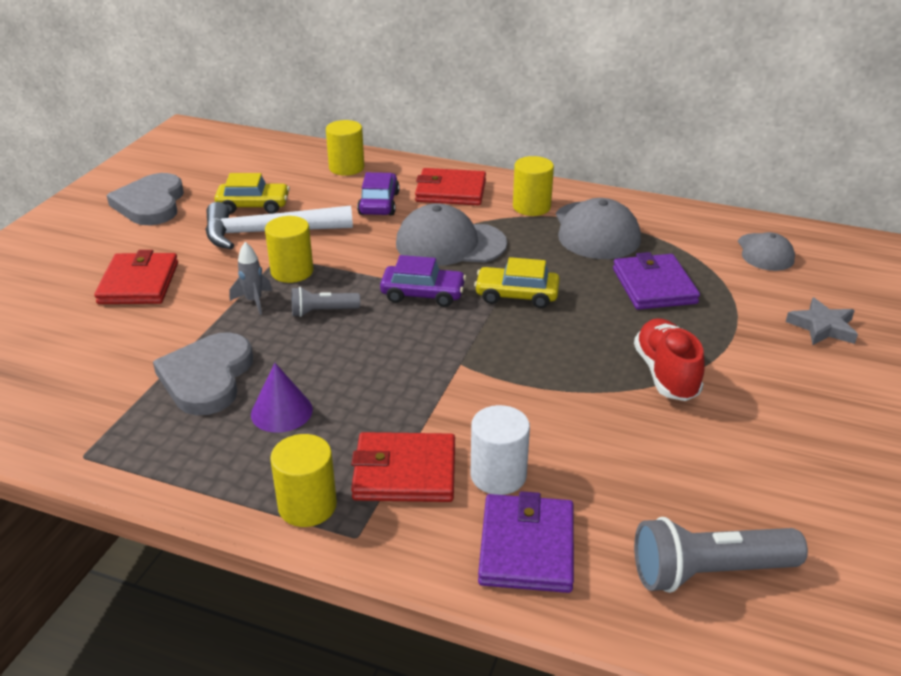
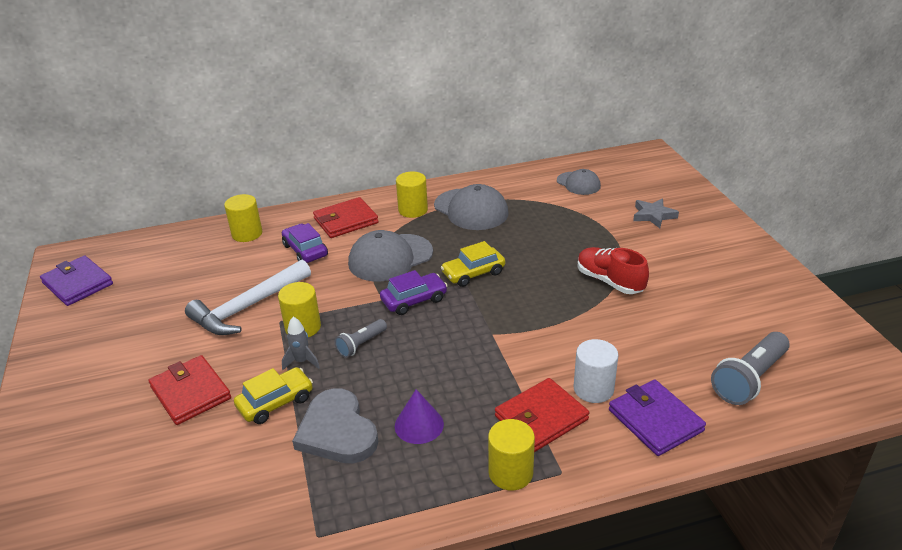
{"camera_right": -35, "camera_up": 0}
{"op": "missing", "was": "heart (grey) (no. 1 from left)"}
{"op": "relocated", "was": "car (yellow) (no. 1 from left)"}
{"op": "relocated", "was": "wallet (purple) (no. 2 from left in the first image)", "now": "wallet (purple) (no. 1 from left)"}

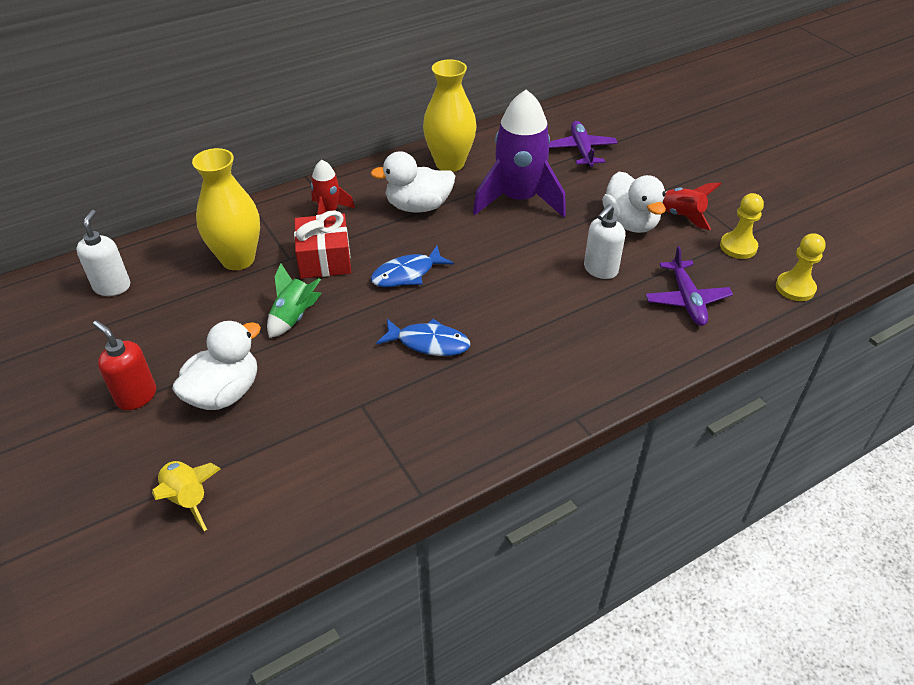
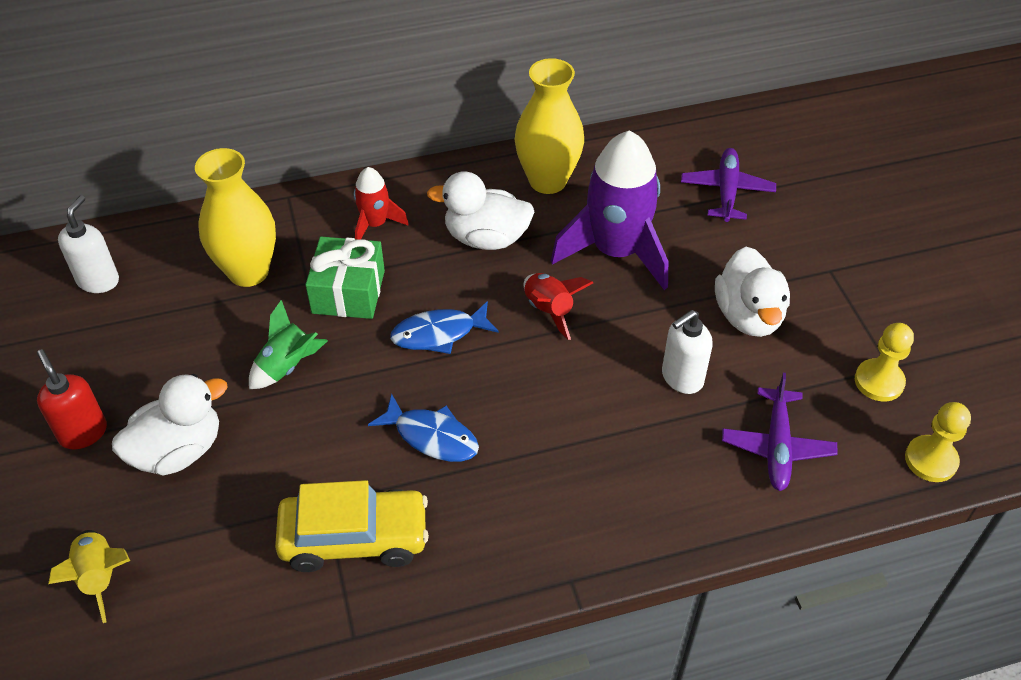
{"camera_right": 15, "camera_up": 5}
{"op": "relocated", "was": "rocket (red) (no. 2 from left)"}
{"op": "colour", "was": "gift (red)", "now": "gift (green)"}
{"op": "appeared", "now": "car (yellow)"}

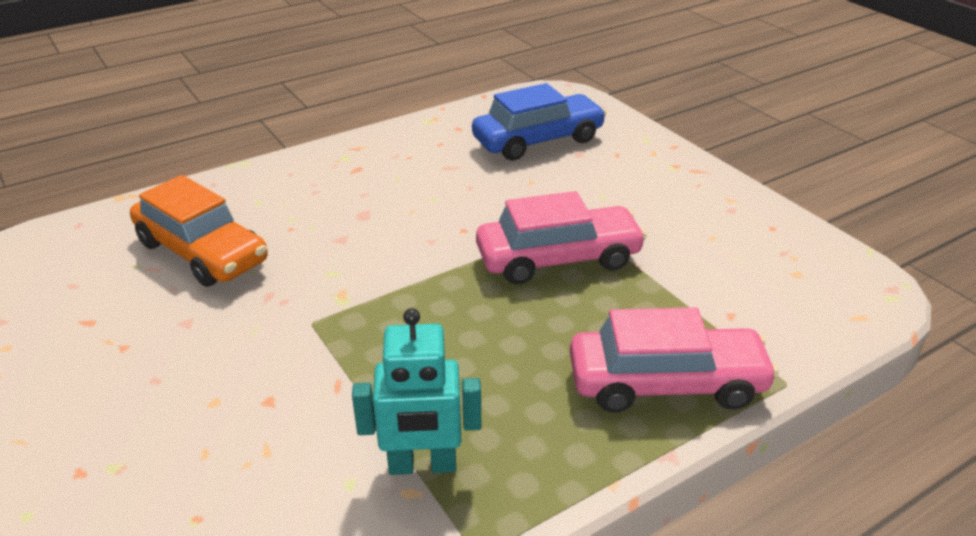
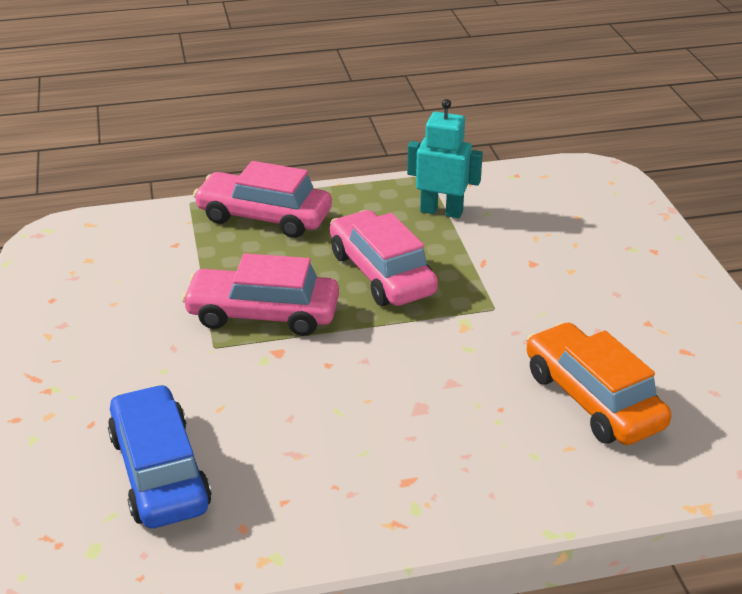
{"camera_right": -160, "camera_up": 0}
{"op": "spun", "was": "car (blue)", "clockwise": 75}
{"op": "appeared", "now": "car (pink) (no. 3 from left)"}

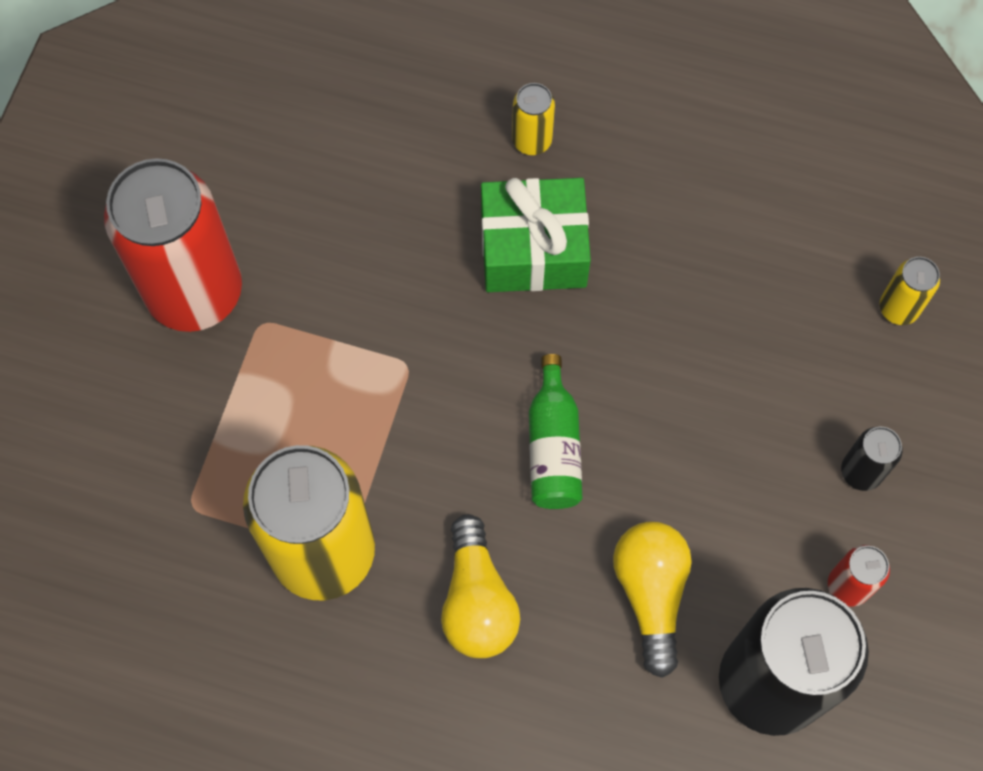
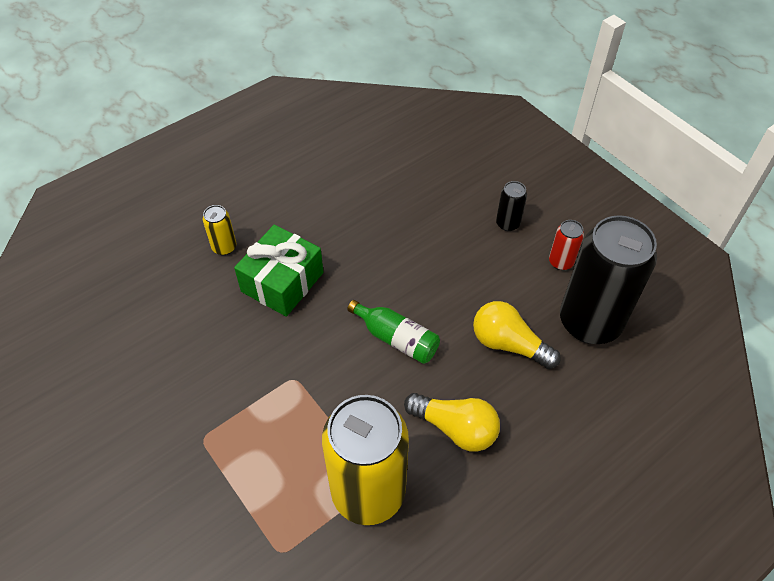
{"camera_right": -55, "camera_up": -15}
{"op": "missing", "was": "can (red) (no. 1 from left)"}
{"op": "missing", "was": "can (yellow) (no. 3 from left)"}

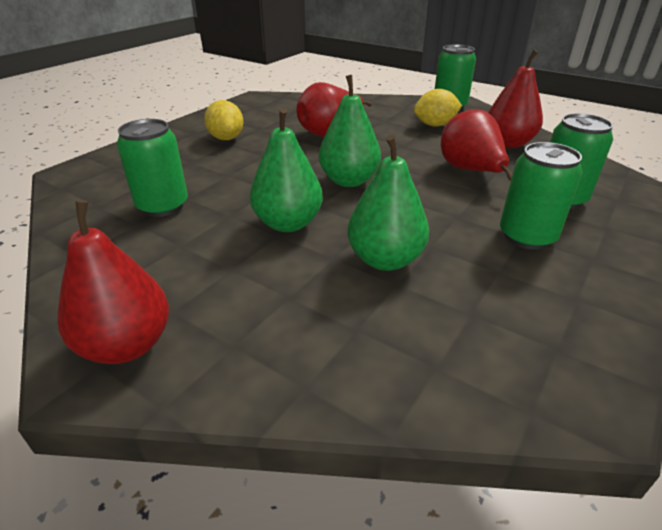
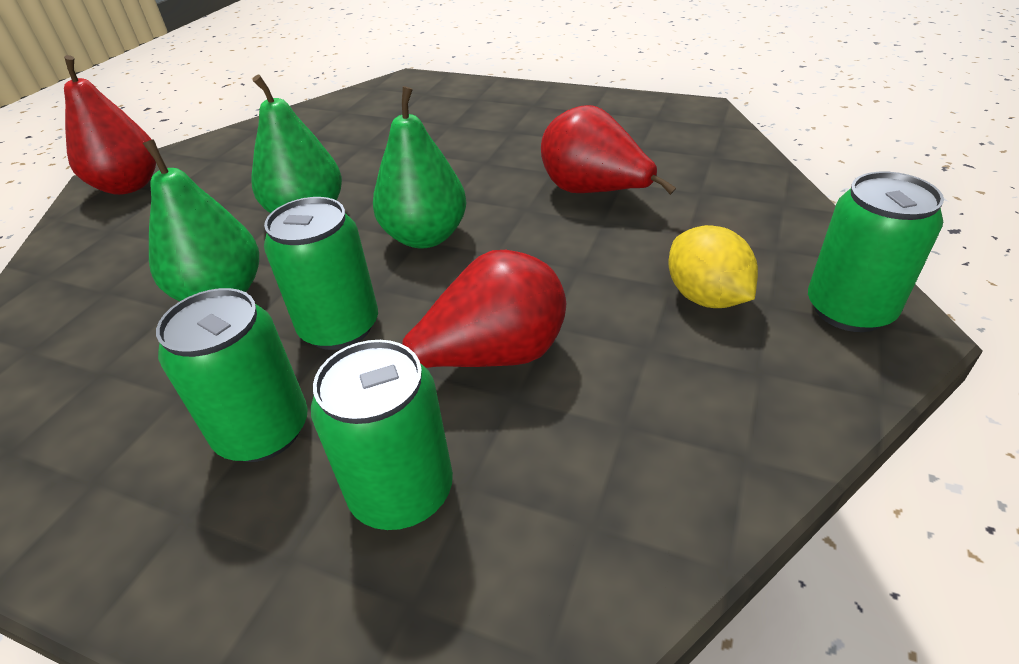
{"camera_right": 80, "camera_up": 5}
{"op": "missing", "was": "pear (red) (no. 4 from left)"}
{"op": "missing", "was": "lemon (yellow) (no. 1 from left)"}
{"op": "relocated", "was": "can (green) (no. 1 from left in the first image)", "now": "can (green) (no. 2 from left)"}

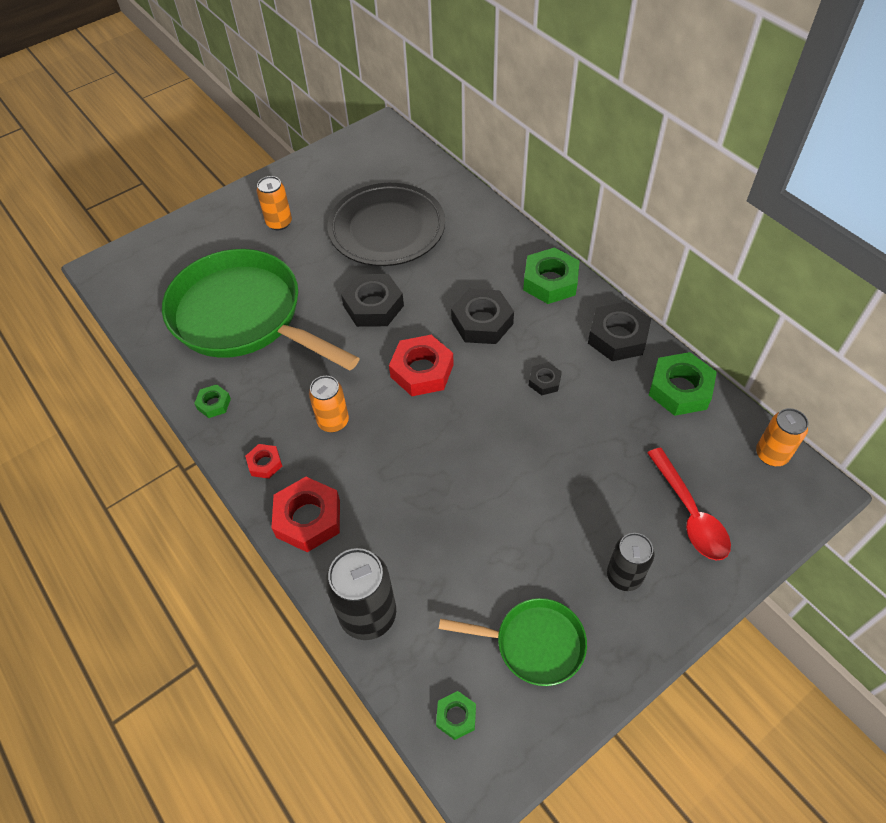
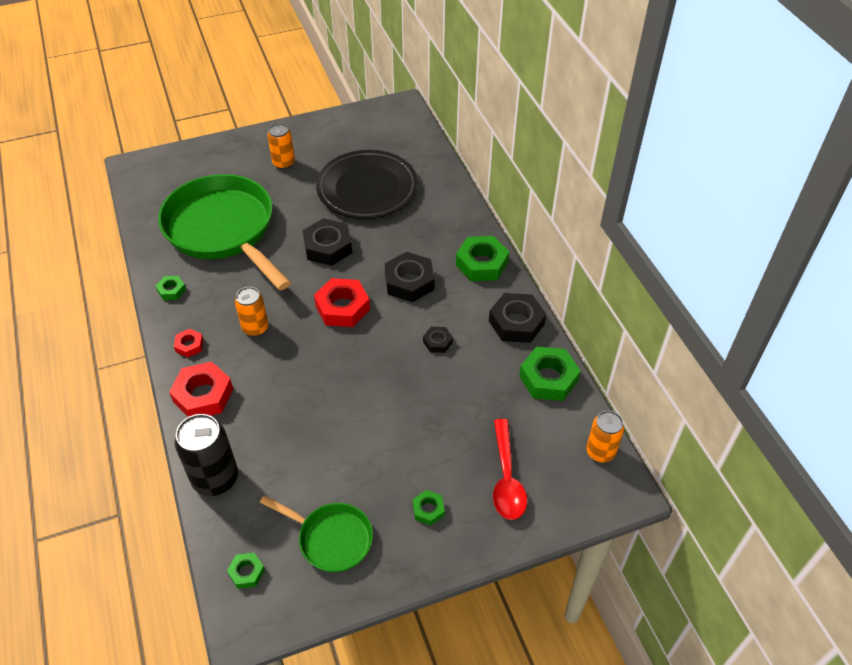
{"camera_right": 15, "camera_up": -5}
{"op": "exchanged", "was": "can (black) (no. 2 from left)", "now": "nut (green) (no. 3 from left)"}

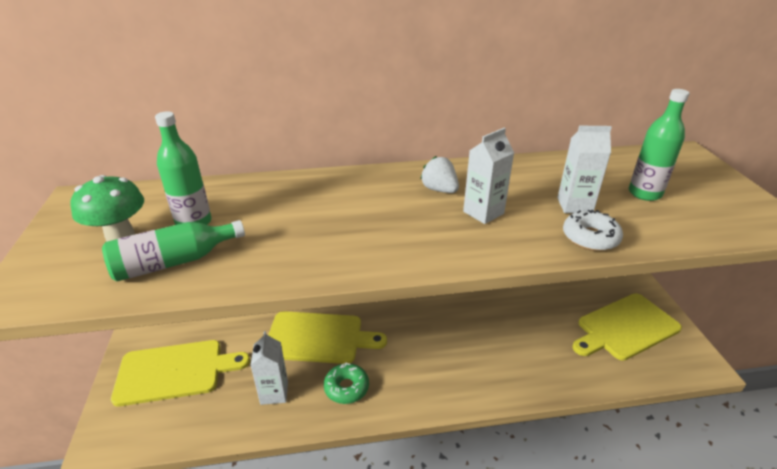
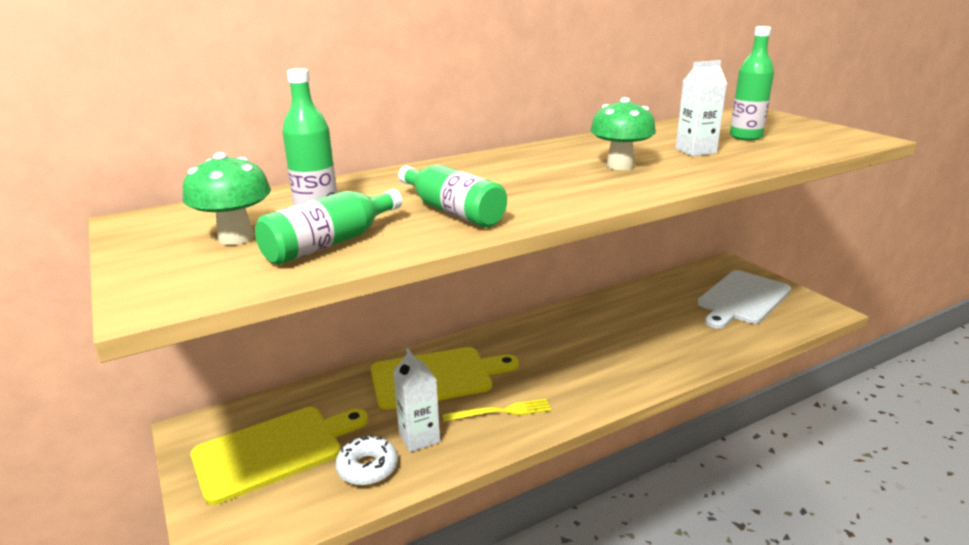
{"camera_right": -20, "camera_up": -10}
{"op": "exchanged", "was": "carton (white) (no. 2 from left)", "now": "mushroom (green) (no. 2 from left)"}
{"op": "missing", "was": "strawberry (white)"}
{"op": "relocated", "was": "donut (white)"}
{"op": "colour", "was": "cutting board (yellow) (no. 3 from left)", "now": "cutting board (white)"}
{"op": "exchanged", "was": "donut (green)", "now": "fork (yellow)"}
{"op": "appeared", "now": "bottle (green) (no. 3 from left)"}

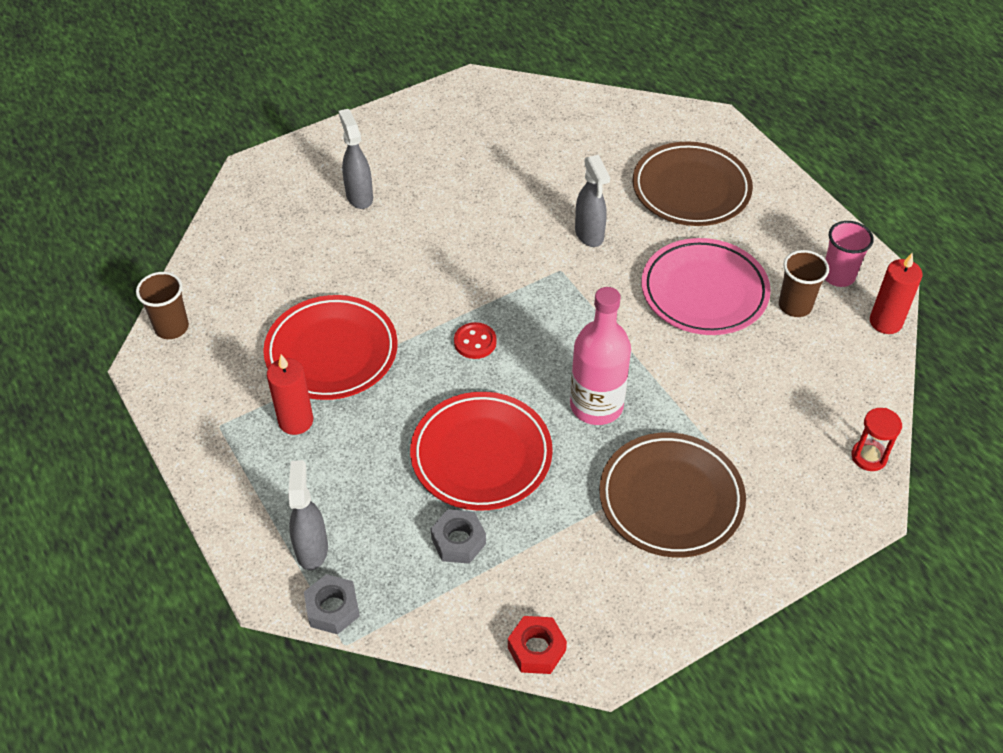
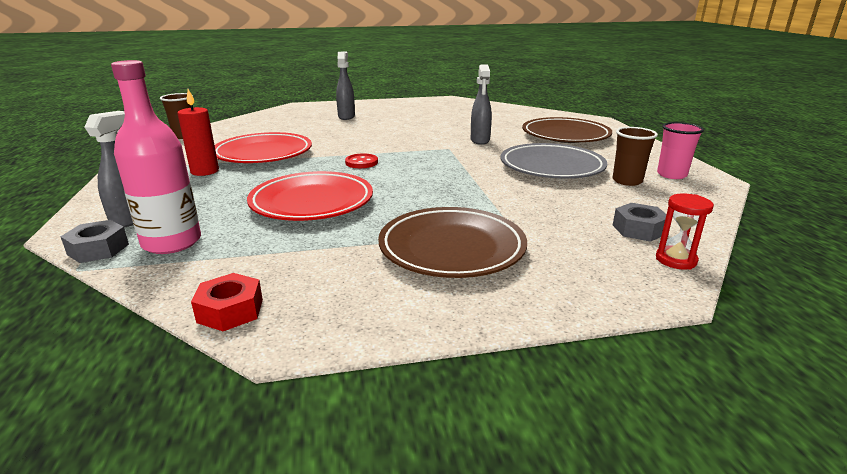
{"camera_right": 20, "camera_up": -25}
{"op": "colour", "was": "plate (pink)", "now": "plate (grey)"}
{"op": "missing", "was": "candle (red) (no. 2 from left)"}
{"op": "relocated", "was": "bottle (pink)"}
{"op": "relocated", "was": "nut (grey) (no. 2 from left)"}

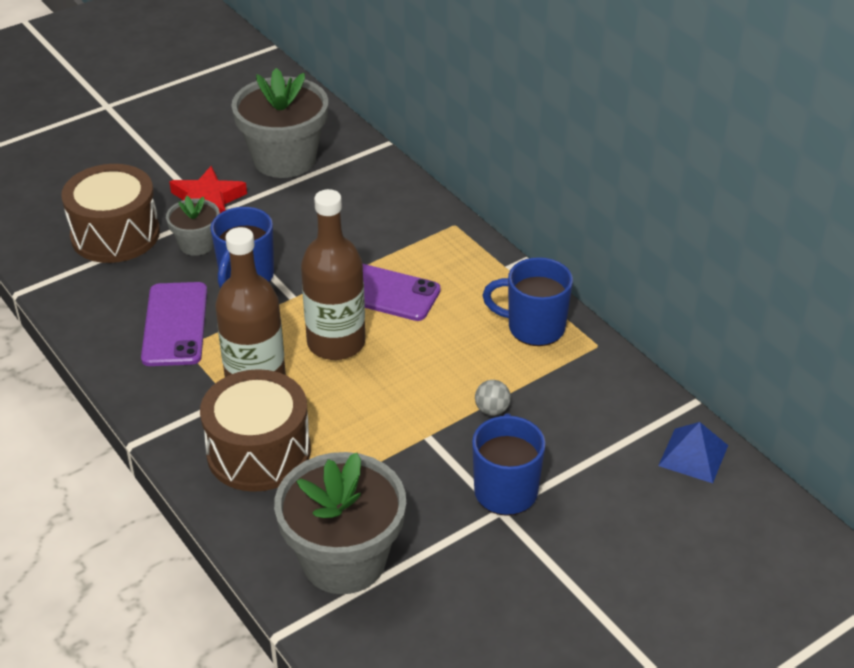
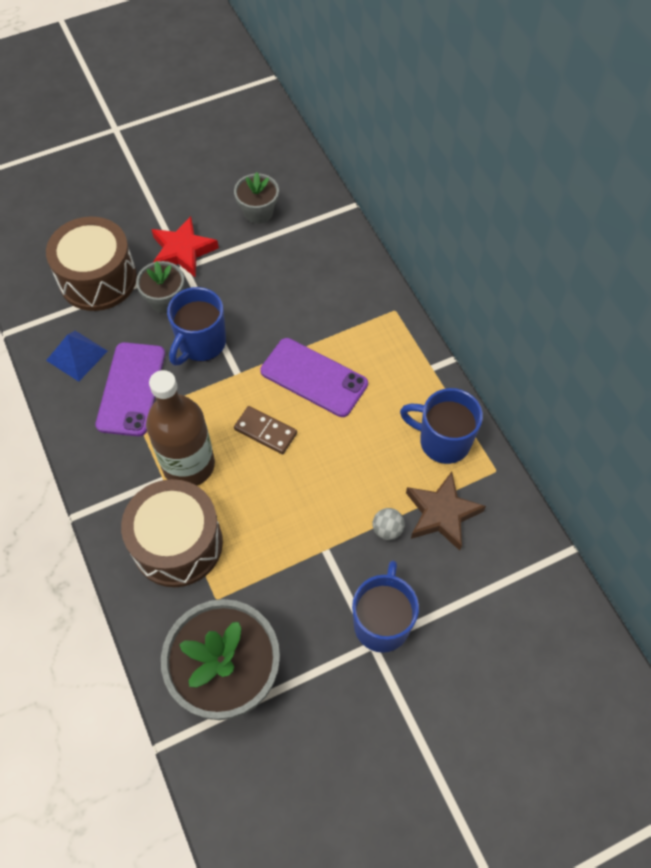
{"camera_right": 10, "camera_up": 20}
{"op": "size", "was": "flower pot (grey) (no. 2 from left in the first image)", "ratio": 0.52}
{"op": "exchanged", "was": "bottle (brown) (no. 2 from left)", "now": "domino (brown)"}
{"op": "relocated", "was": "pyramid (blue)"}
{"op": "appeared", "now": "star (brown)"}

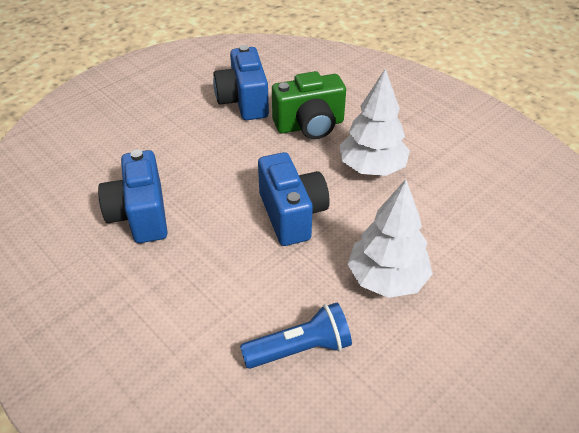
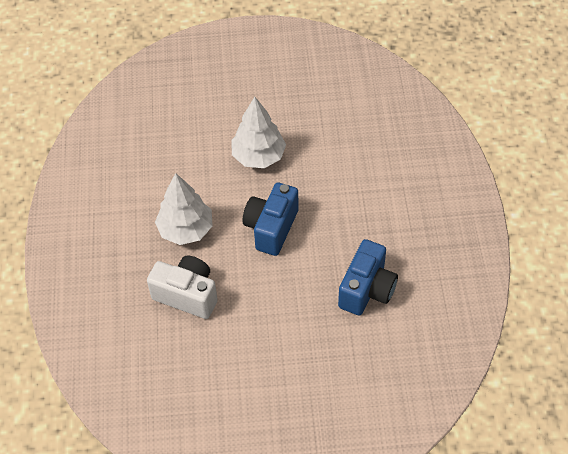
{"camera_right": -140, "camera_up": 10}
{"op": "missing", "was": "camera (blue) (no. 2 from left)"}
{"op": "colour", "was": "camera (green)", "now": "camera (white)"}
{"op": "missing", "was": "flashlight (blue)"}

